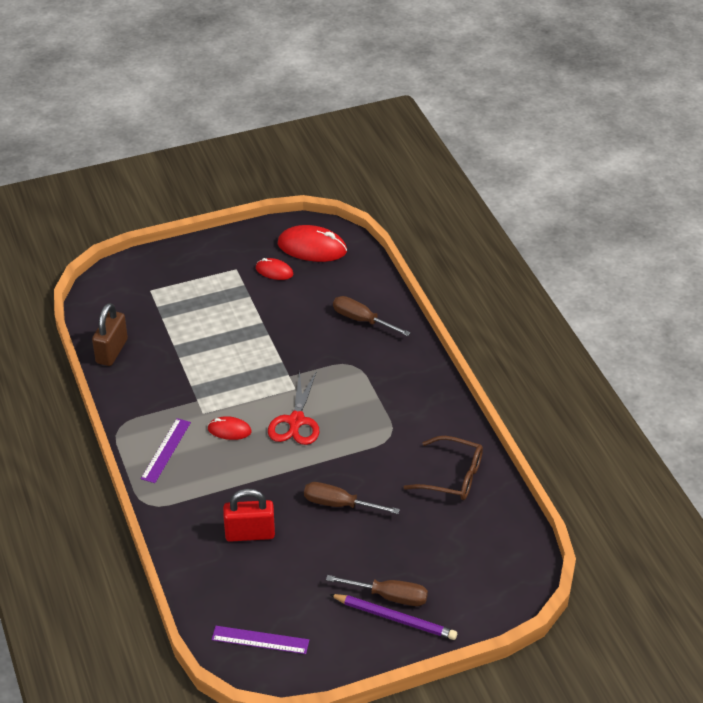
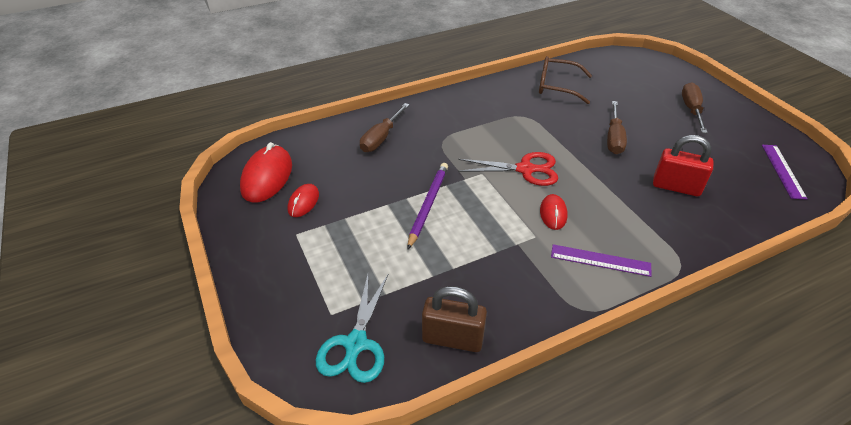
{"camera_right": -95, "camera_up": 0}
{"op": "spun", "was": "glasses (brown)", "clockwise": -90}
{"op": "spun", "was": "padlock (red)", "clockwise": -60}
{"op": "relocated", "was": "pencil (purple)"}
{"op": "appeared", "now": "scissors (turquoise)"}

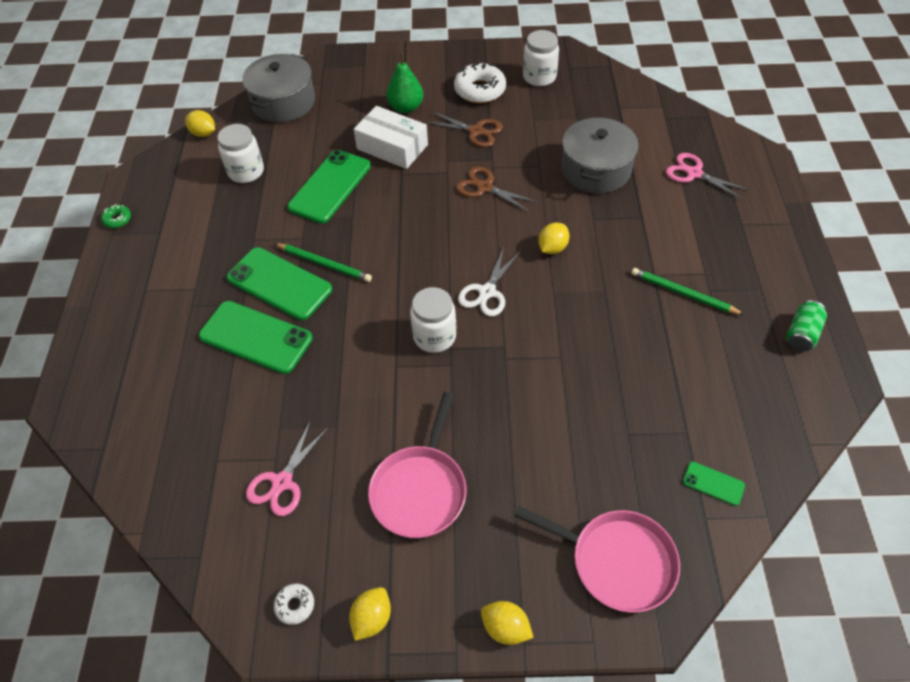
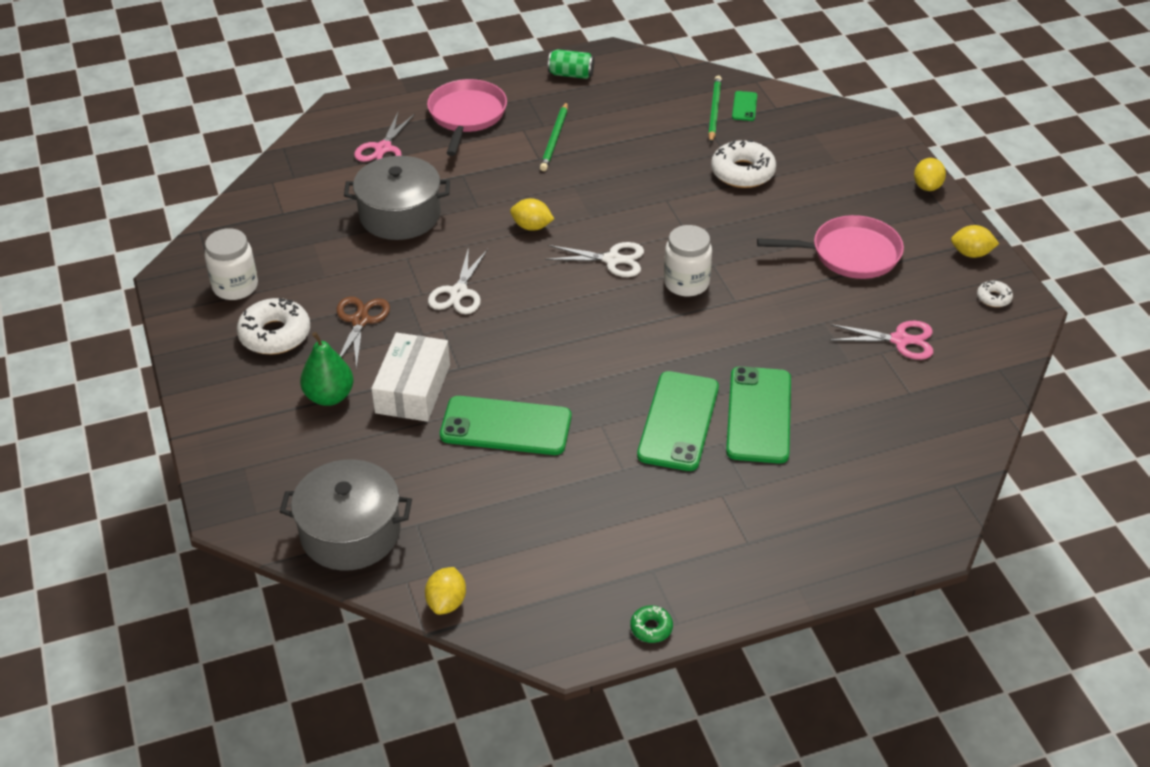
{"camera_right": -110, "camera_up": -10}
{"op": "missing", "was": "jar (white) (no. 1 from left)"}
{"op": "colour", "was": "scissors (brown) (no. 2 from left)", "now": "scissors (white) (no. 1 from left)"}
{"op": "relocated", "was": "pencil (green) (no. 1 from left in the first image)", "now": "pencil (green) (no. 2 from left)"}
{"op": "relocated", "was": "pan (pink) (no. 2 from left in the first image)", "now": "pan (pink) (no. 1 from left)"}
{"op": "appeared", "now": "donut (white) (no. 2 from left)"}

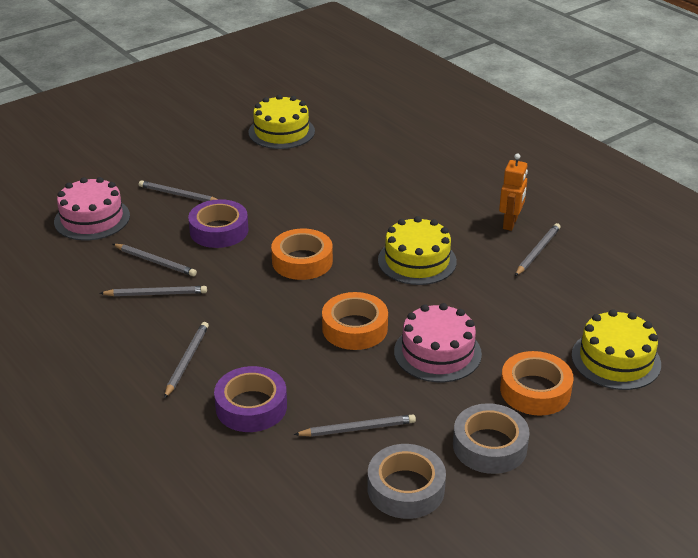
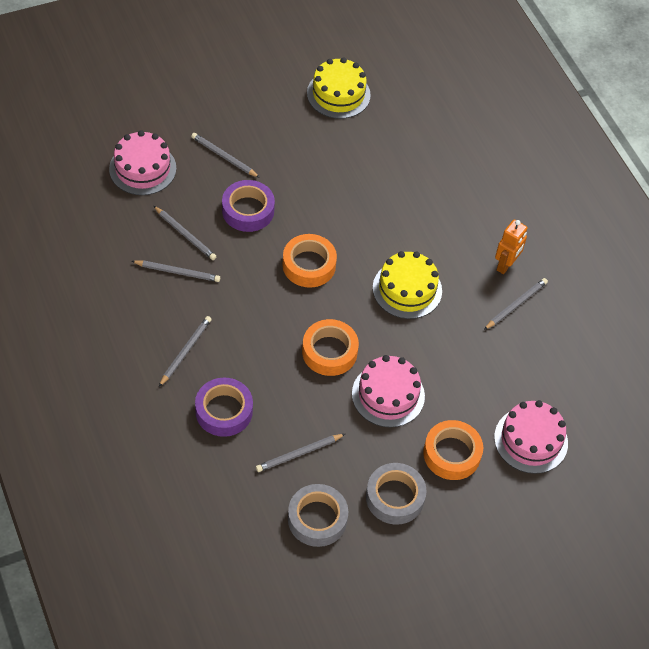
{"camera_right": 10, "camera_up": 20}
{"op": "colour", "was": "cake (yellow) (no. 3 from left)", "now": "cake (pink) (no. 3 from left)"}
{"op": "spun", "was": "pencil (grey) (no. 5 from left)", "clockwise": 150}

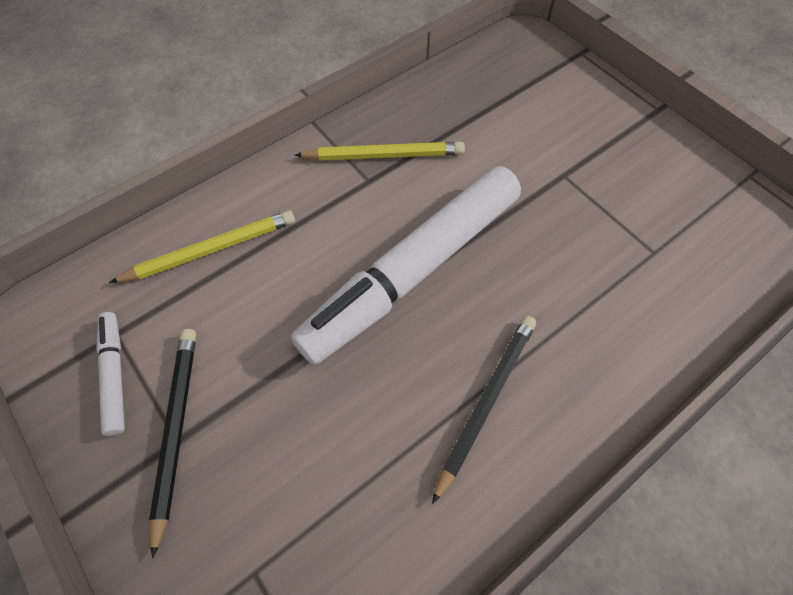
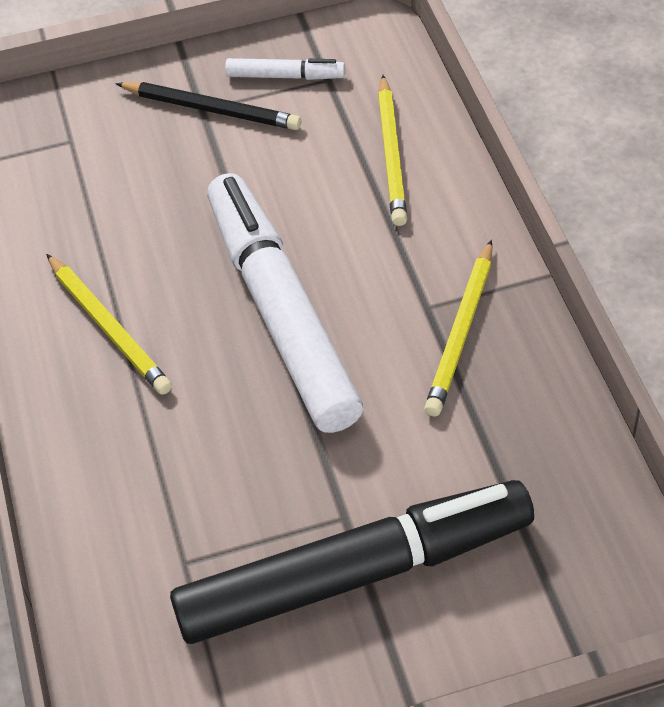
{"camera_right": 115, "camera_up": -10}
{"op": "colour", "was": "pencil (black) (no. 2 from left)", "now": "pencil (yellow) (no. 1 from left)"}
{"op": "appeared", "now": "marker (black)"}

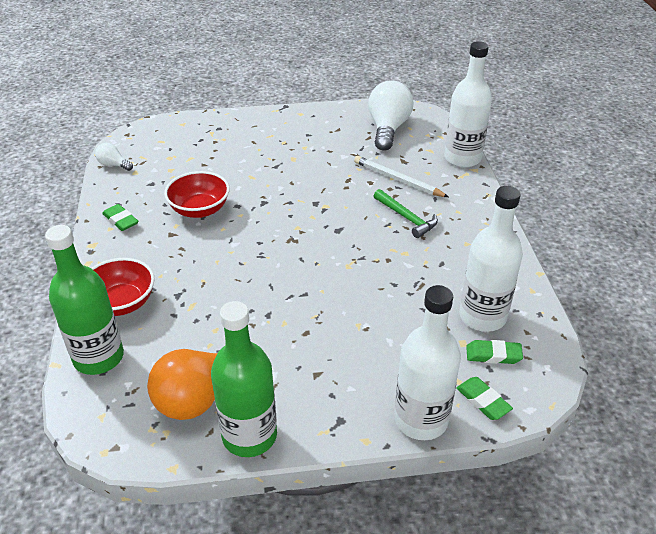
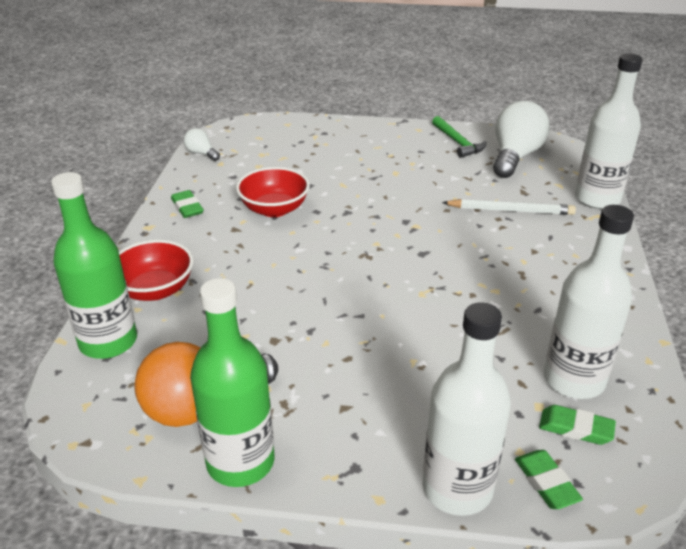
{"camera_right": 15, "camera_up": -5}
{"op": "spun", "was": "pencil (white)", "clockwise": 135}
{"op": "relocated", "was": "hammer (green)"}

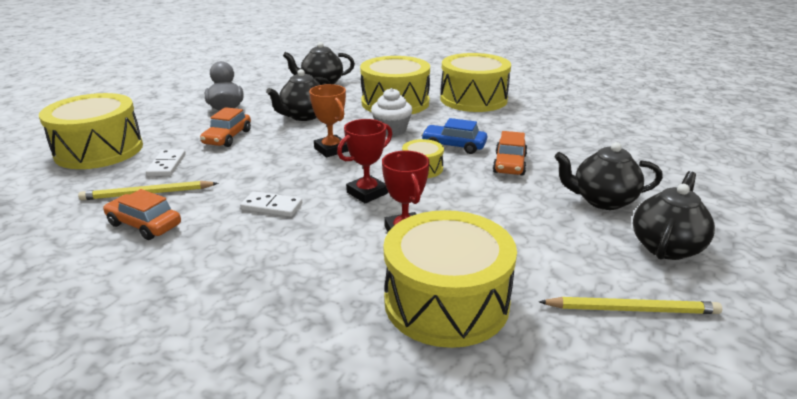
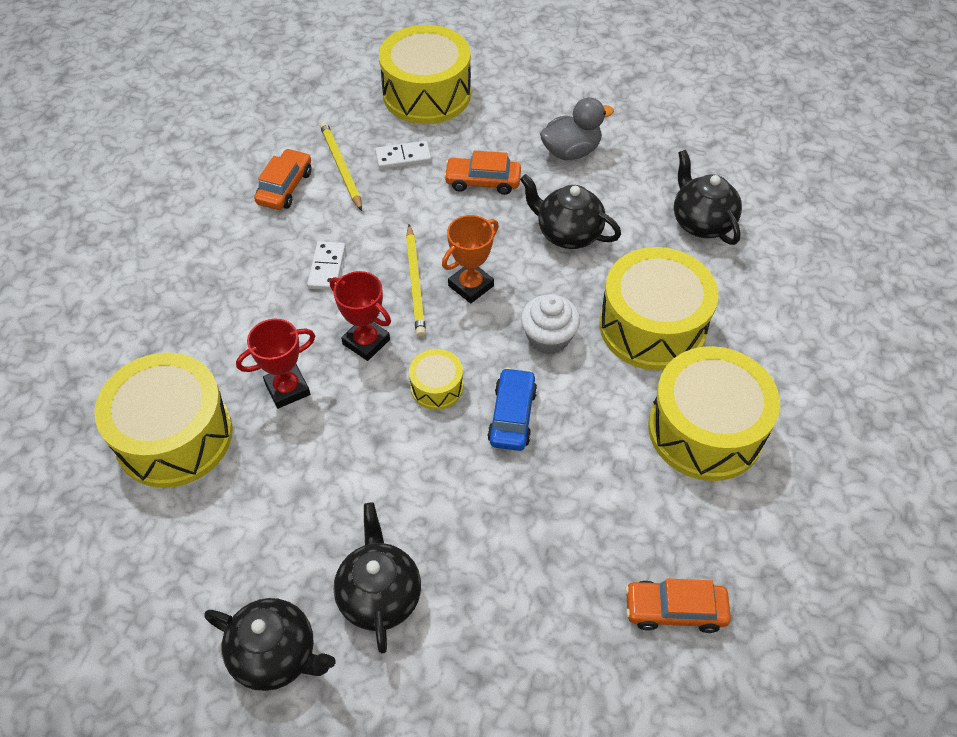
{"camera_right": 80, "camera_up": 25}
{"op": "relocated", "was": "car (orange) (no. 3 from left)"}
{"op": "relocated", "was": "pencil (yellow) (no. 2 from left)"}

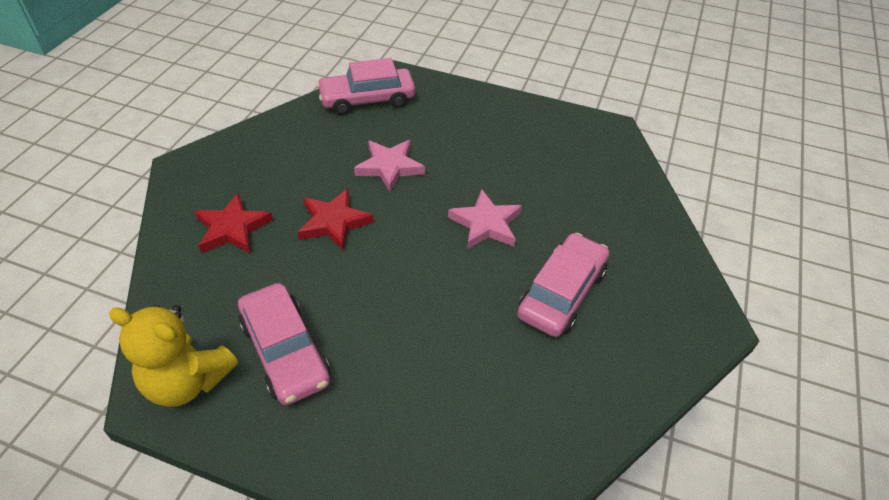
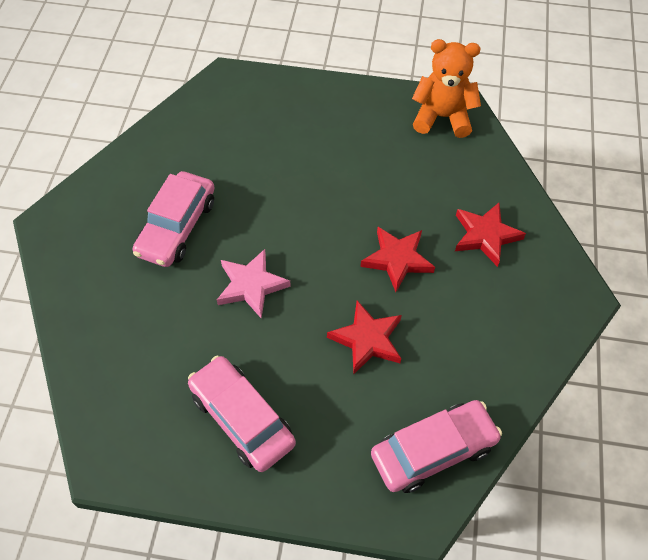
{"camera_right": 170, "camera_up": 10}
{"op": "colour", "was": "star (pink) (no. 1 from left)", "now": "star (red) (no. 1 from left)"}
{"op": "relocated", "was": "car (pink) (no. 1 from left in the first image)", "now": "car (pink) (no. 2 from left)"}
{"op": "colour", "was": "teddy bear (yellow)", "now": "teddy bear (orange)"}

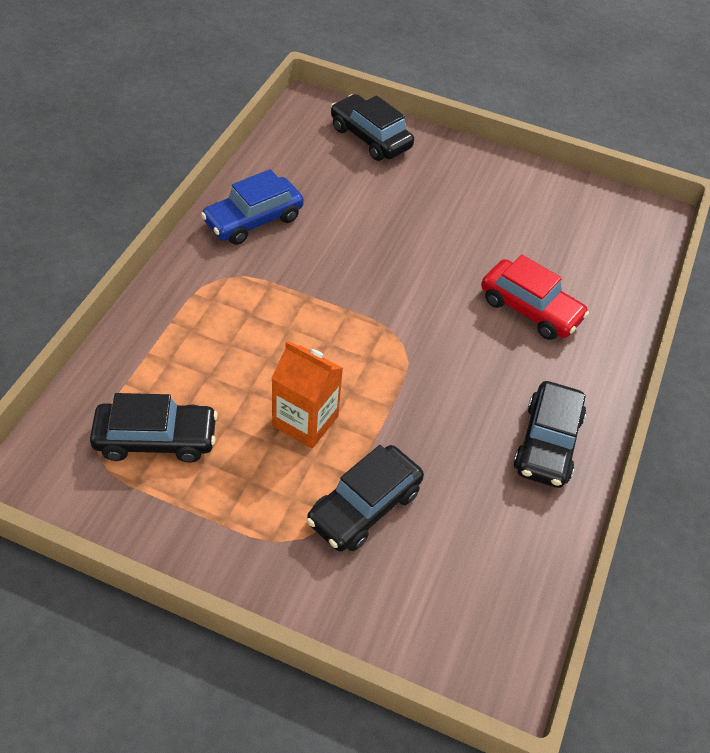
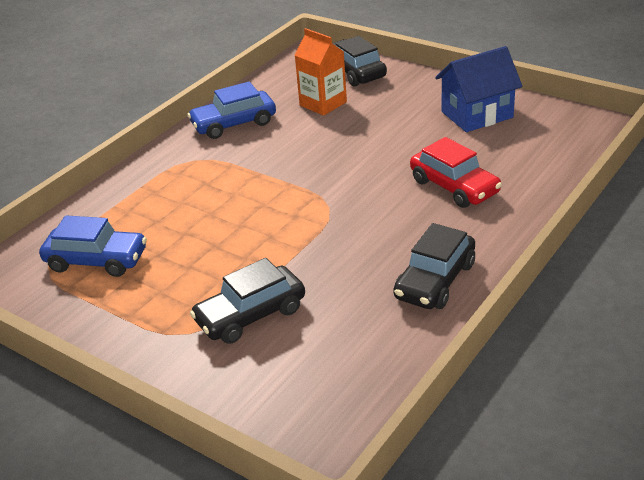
{"camera_right": 20, "camera_up": -15}
{"op": "relocated", "was": "carton (orange)"}
{"op": "colour", "was": "car (black) (no. 1 from left)", "now": "car (blue) (no. 1 from left)"}
{"op": "appeared", "now": "house (blue)"}

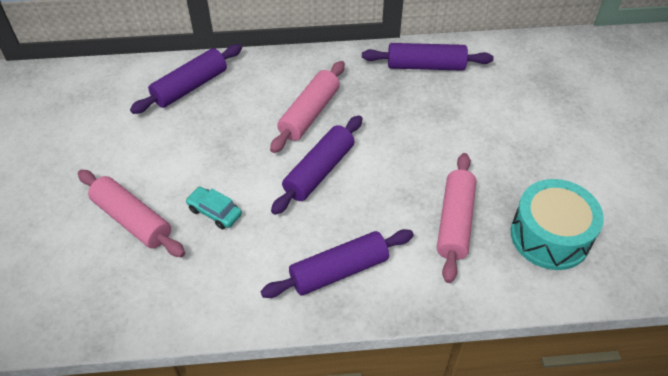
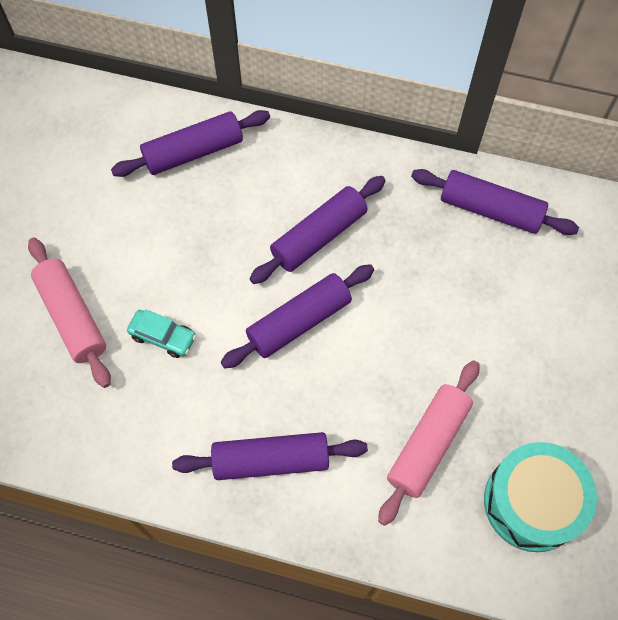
{"camera_right": 20, "camera_up": 15}
{"op": "colour", "was": "rolling pin (pink) (no. 2 from left)", "now": "rolling pin (purple) (no. 4 from left)"}
{"op": "spun", "was": "car (turquoise)", "clockwise": 150}

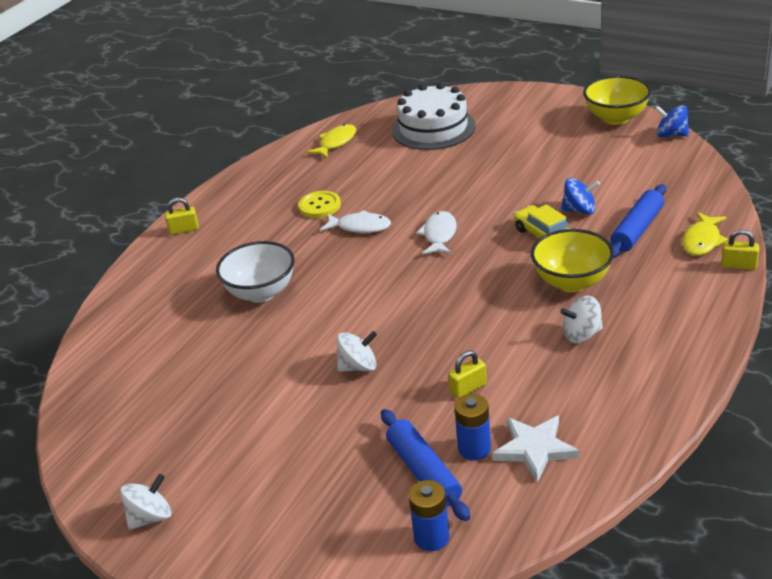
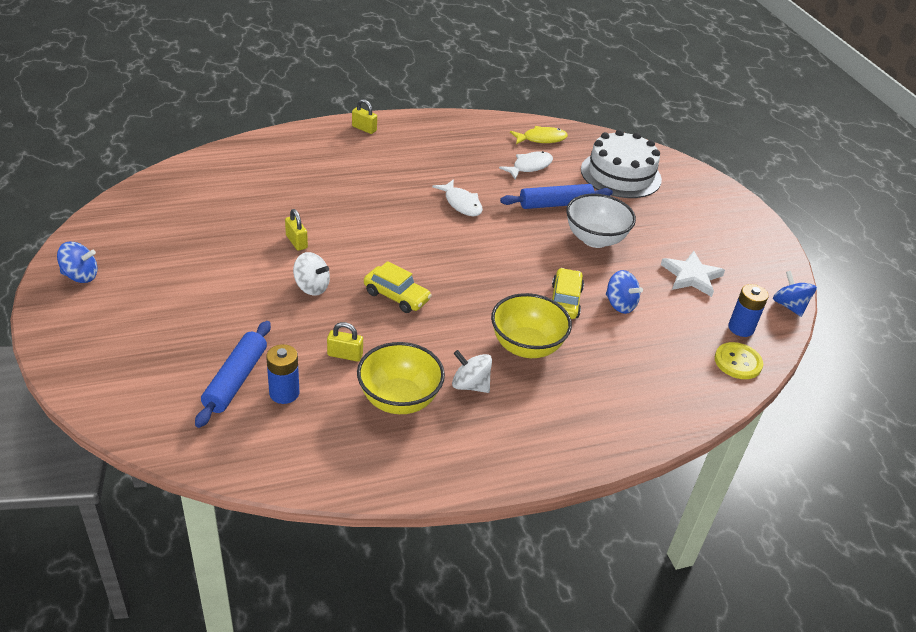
{"camera_right": 35, "camera_up": 5}
{"op": "relocated", "was": "bowl (yellow) (no. 2 from left in the first image)", "now": "bowl (yellow) (no. 1 from left)"}
{"op": "relocated", "was": "rolling pin (blue) (no. 2 from left)"}
{"op": "relocated", "was": "button (yellow)"}
{"op": "relocated", "was": "fish (white) (no. 2 from left)"}
{"op": "missing", "was": "fish (yellow) (no. 2 from left)"}
{"op": "relocated", "was": "padlock (yellow) (no. 3 from left in the first image)", "now": "padlock (yellow) (no. 1 from left)"}
{"op": "relocated", "was": "bowl (white)"}
{"op": "relocated", "was": "star (white)"}
{"op": "colour", "was": "spinning top (white) (no. 1 from left)", "now": "spinning top (blue) (no. 1 from left)"}
{"op": "relocated", "was": "battery (blue) (no. 1 from left in the first image)", "now": "battery (blue) (no. 2 from left)"}
{"op": "appeared", "now": "car (yellow) (no. 1 from left)"}

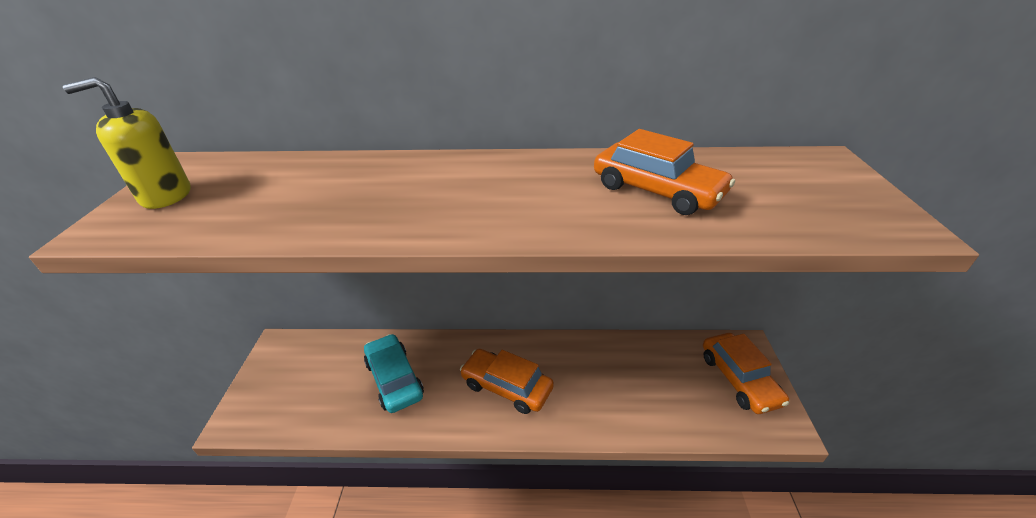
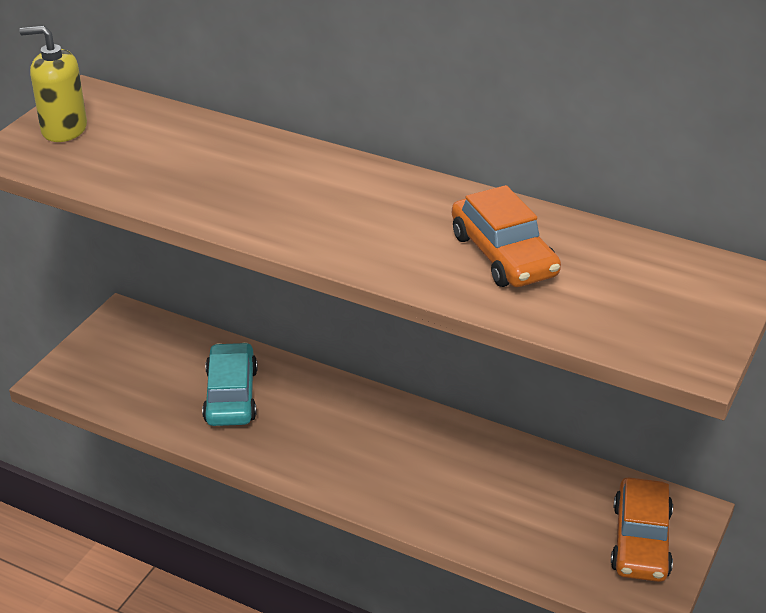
{"camera_right": 25, "camera_up": 0}
{"op": "missing", "was": "car (orange) (no. 1 from left)"}

